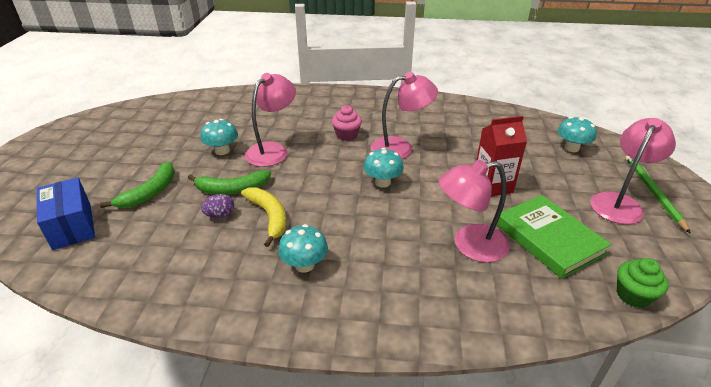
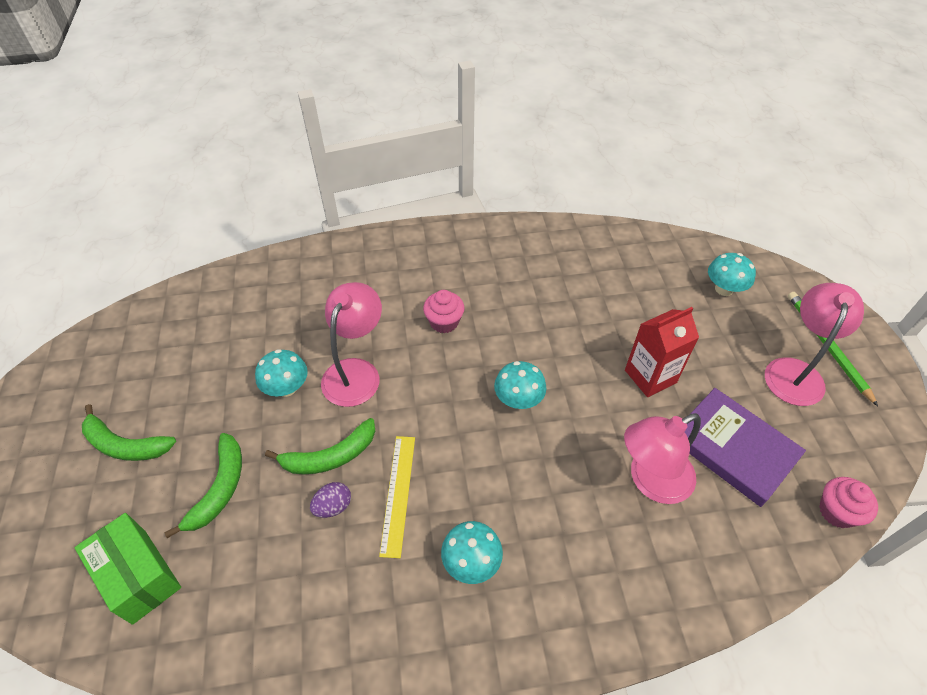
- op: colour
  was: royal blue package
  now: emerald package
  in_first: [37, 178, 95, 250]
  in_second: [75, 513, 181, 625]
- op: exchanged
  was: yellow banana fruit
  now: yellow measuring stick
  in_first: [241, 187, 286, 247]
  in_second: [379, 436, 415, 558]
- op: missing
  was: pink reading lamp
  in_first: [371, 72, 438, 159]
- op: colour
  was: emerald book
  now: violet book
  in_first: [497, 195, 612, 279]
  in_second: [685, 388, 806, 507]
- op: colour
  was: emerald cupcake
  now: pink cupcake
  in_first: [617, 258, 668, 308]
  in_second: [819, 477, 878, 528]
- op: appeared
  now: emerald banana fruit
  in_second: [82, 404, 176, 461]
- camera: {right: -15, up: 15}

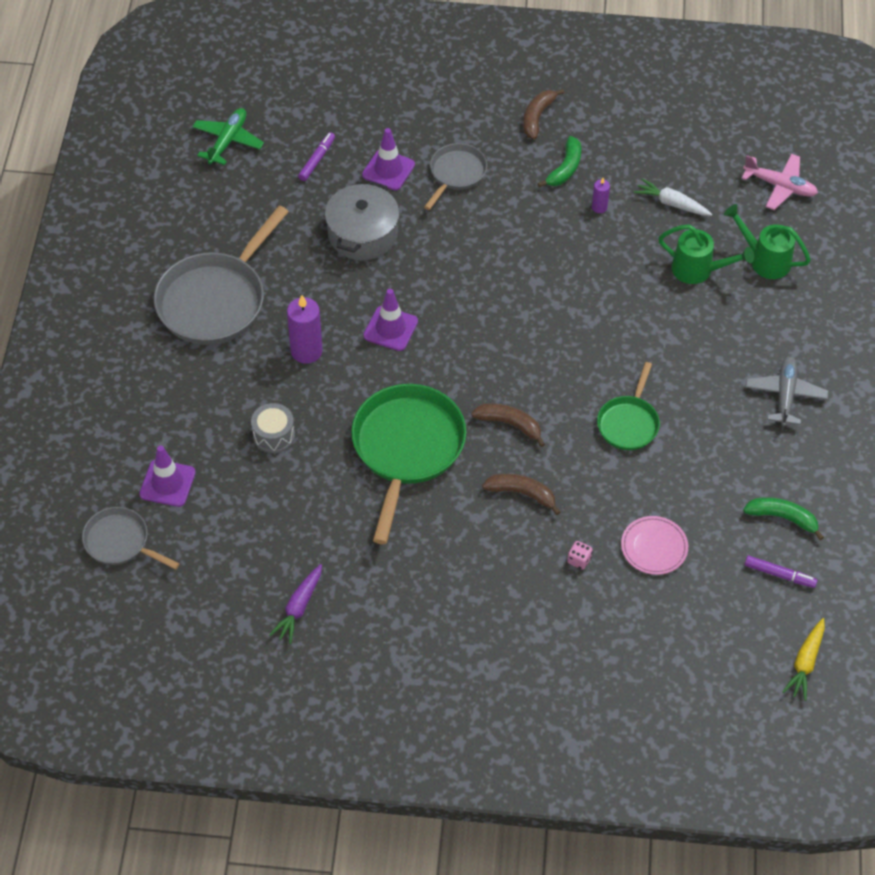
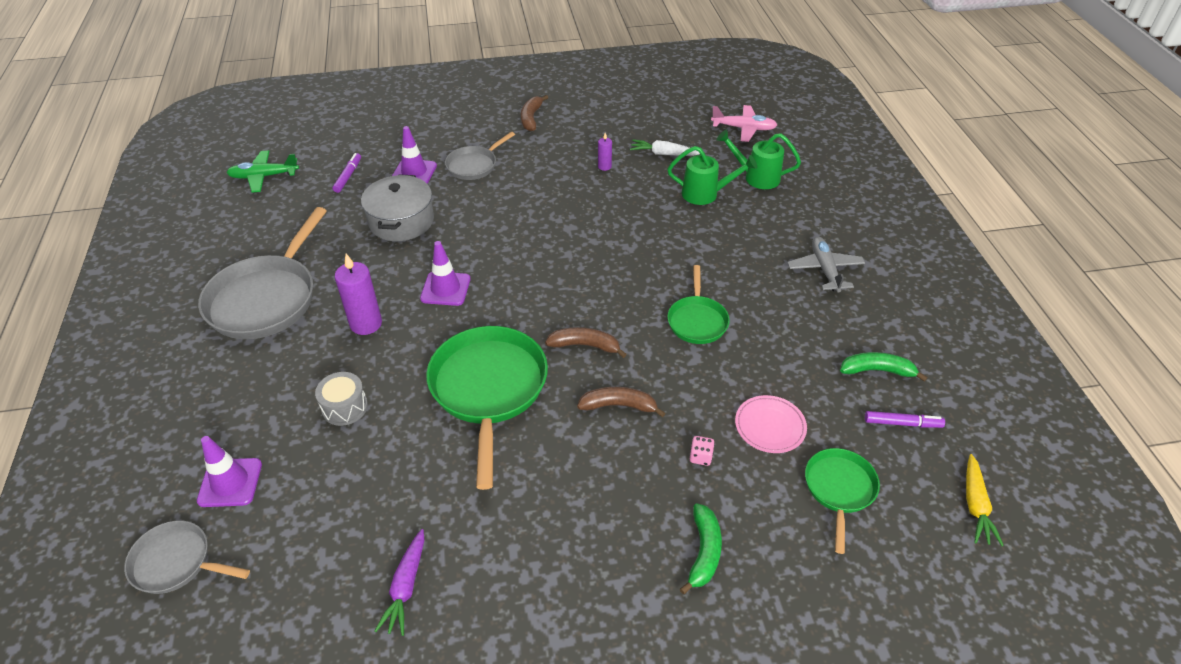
- op: spun
  was: emerald aeroplane
  in_first: [192, 108, 264, 165]
  in_second: [226, 150, 299, 192]
  clockwise: -105
- op: spun
  was: ash-grey skillet
  in_first: [424, 143, 487, 210]
  in_second: [445, 132, 515, 180]
  clockwise: -150
- op: relocated
  was: emerald banana fruit
  in_first: [538, 136, 581, 187]
  in_second: [680, 504, 722, 594]
- op: appeared
  now: emerald skillet
  in_second: [805, 448, 880, 554]
- camera: {right: -15, up: -10}

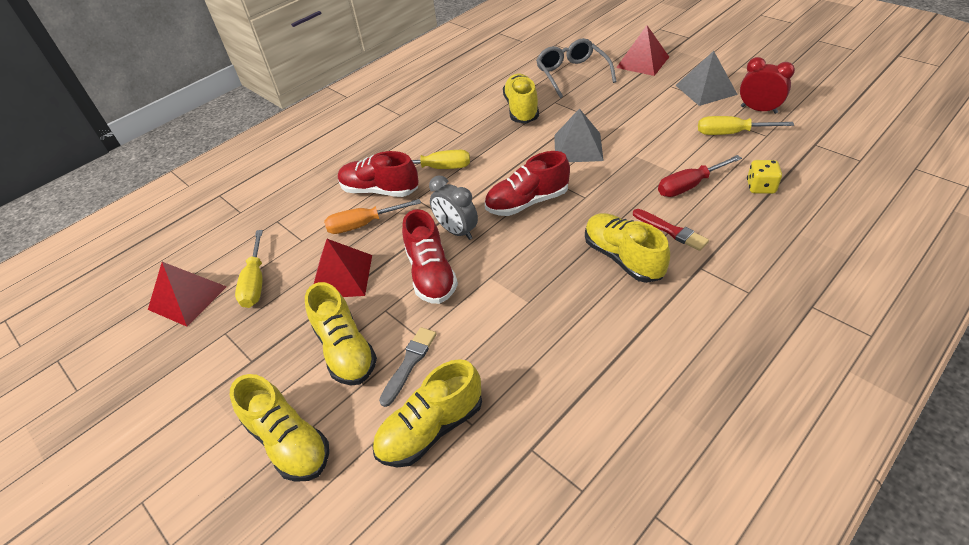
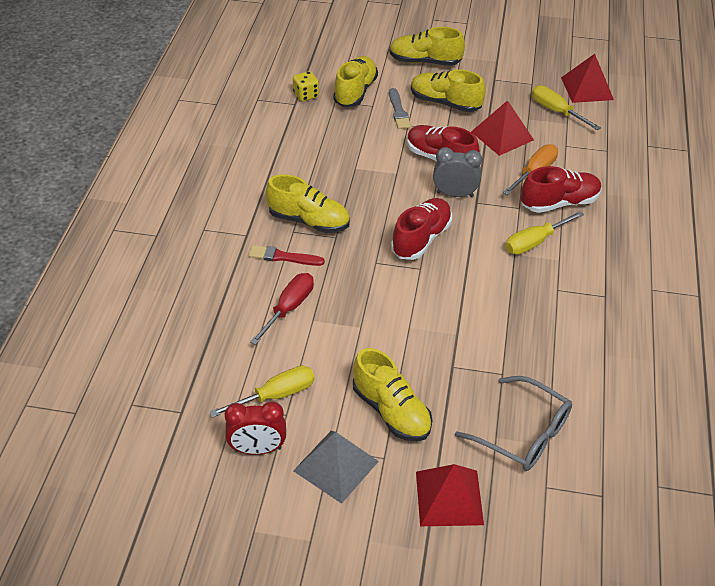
- op: relocated
  was: yellow sneaker
  in_first: [503, 74, 539, 124]
  in_second: [353, 348, 432, 441]
- op: missing
  was: ash-grey pyramid
  in_first: [554, 108, 604, 162]
- op: relocated
  was: yellow dice
  in_first: [747, 160, 782, 194]
  in_second: [293, 71, 319, 101]
- camera: {right: 140, up: 0}

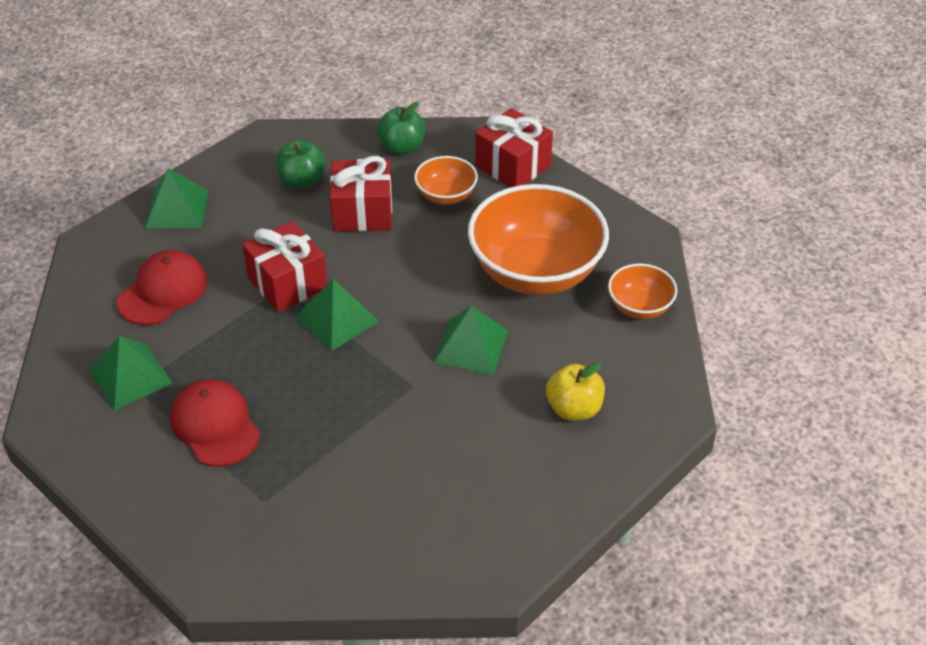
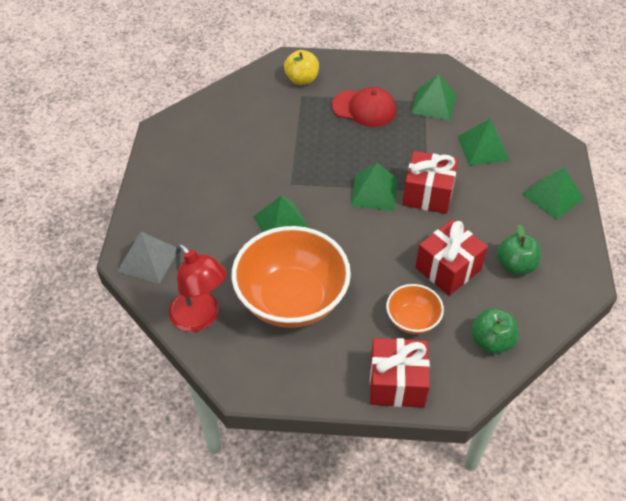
- op: exchanged
  was: scarlet peaked cap
  now: emerald pyramid
  in_first: [116, 250, 208, 325]
  in_second: [458, 119, 510, 165]
- op: relocated
  was: yellow apple fruit
  in_first: [546, 362, 605, 421]
  in_second: [284, 50, 319, 85]
- op: exchanged
  was: orange-coloured deep dish
  now: scarlet reading lamp
  in_first: [608, 264, 677, 319]
  in_second: [169, 244, 226, 332]
- op: appeared
  now: ash-grey pyramid
  in_second: [117, 232, 177, 284]
- camera: {right: 140, up: 5}

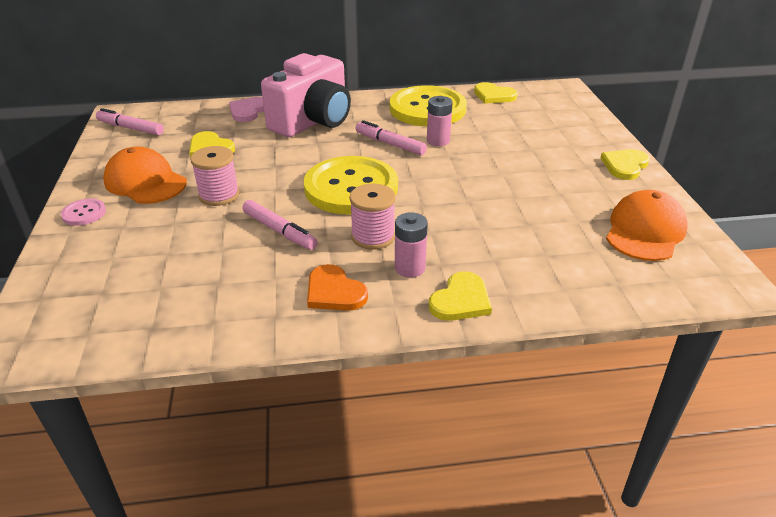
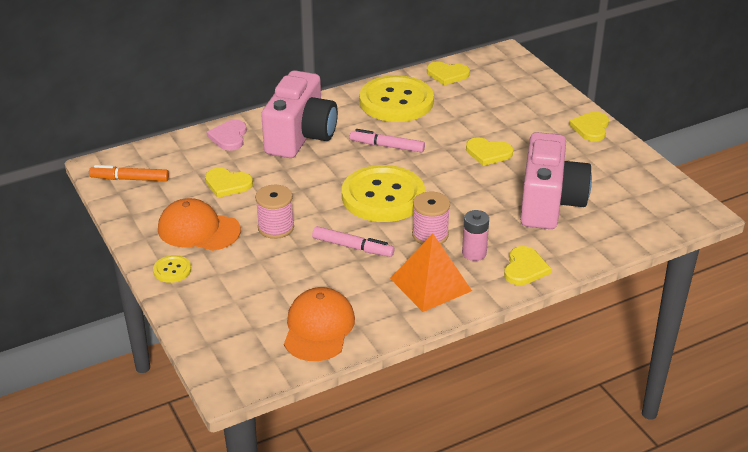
- op: colour
  was: pink shirt button
  now: yellow shirt button
  in_first: [61, 199, 106, 226]
  in_second: [153, 255, 191, 283]
- op: colour
  was: pink marker
  now: orange-coloured marker
  in_first: [96, 108, 164, 135]
  in_second: [89, 165, 169, 181]
- op: exchanged
  was: orange-coloured heart
  now: orange-coloured pyramid
  in_first: [307, 264, 368, 311]
  in_second: [390, 234, 472, 312]
- op: missing
  was: pink battery
  in_first: [427, 96, 453, 146]
- op: relocated
  was: orange-coloured peaked cap
  in_first: [606, 190, 688, 261]
  in_second: [284, 287, 355, 361]
- op: appeared
  now: yellow heart
  in_second: [466, 138, 513, 166]
- op: appeared
  now: pink photo camera
  in_second: [520, 132, 592, 229]
- camera: {right: -20, up: 0}

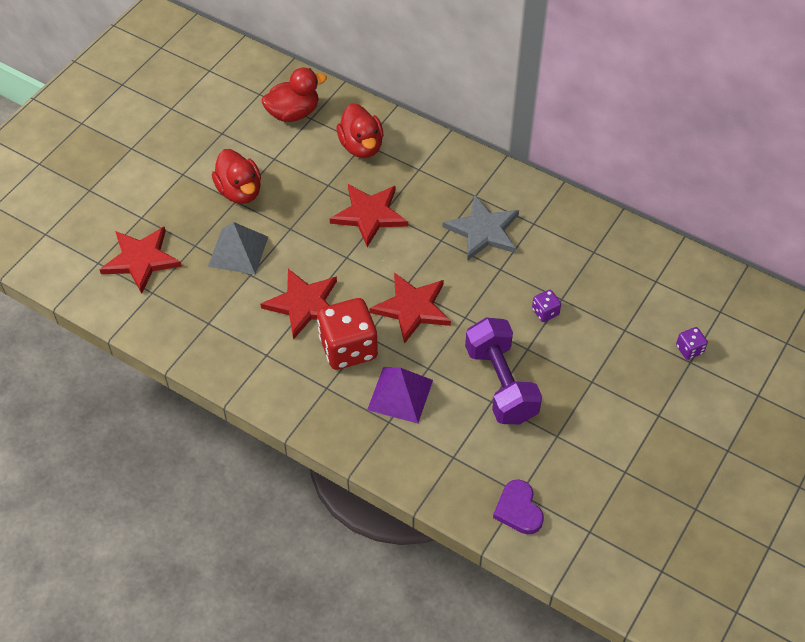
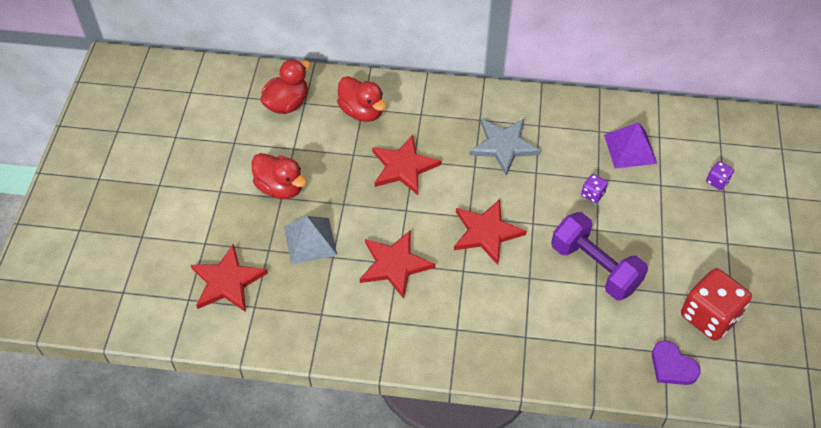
- op: relocated
  was: scarlet dice
  in_first: [317, 298, 378, 370]
  in_second: [681, 268, 752, 341]
- op: relocated
  was: violet pyramid
  in_first: [367, 367, 433, 424]
  in_second: [604, 122, 657, 169]
- camera: {right: -25, up: 0}

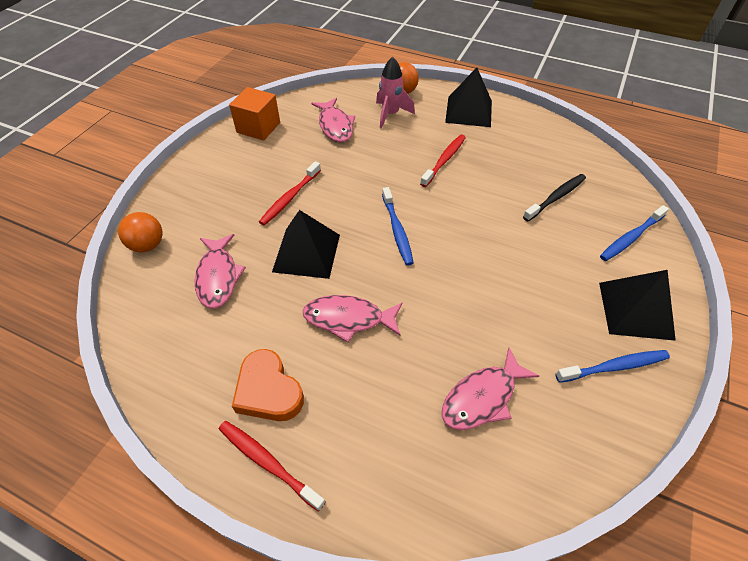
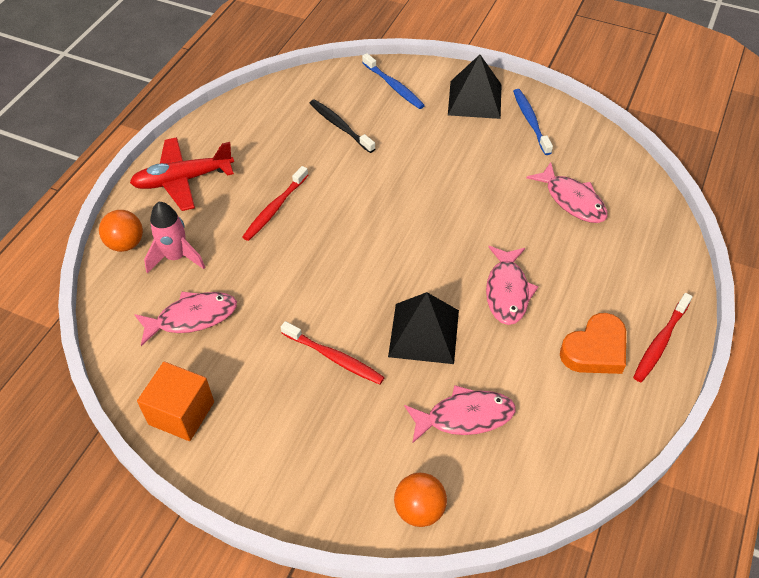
- op: missing
  was: royal blue dental brush
  in_first: [382, 187, 414, 266]
- op: spun
  was: scarlet dental brush
  in_first: [420, 134, 466, 187]
  in_second: [242, 166, 308, 241]
  clockwise: -90
- op: exchanged
  was: black pyramid
  now: scarlet aeroplane
  in_first: [445, 67, 492, 127]
  in_second: [130, 137, 234, 211]
- camera: {right: -90, up: 0}

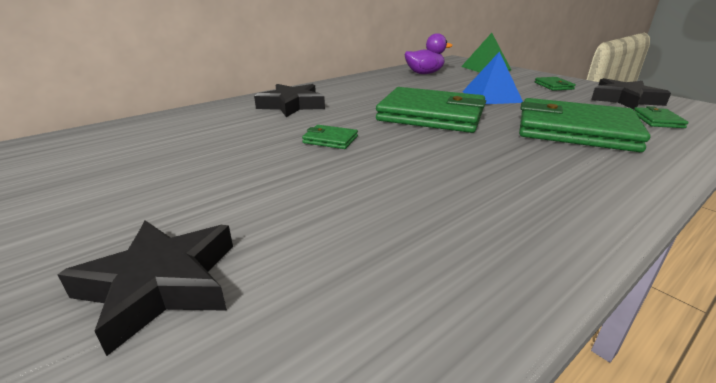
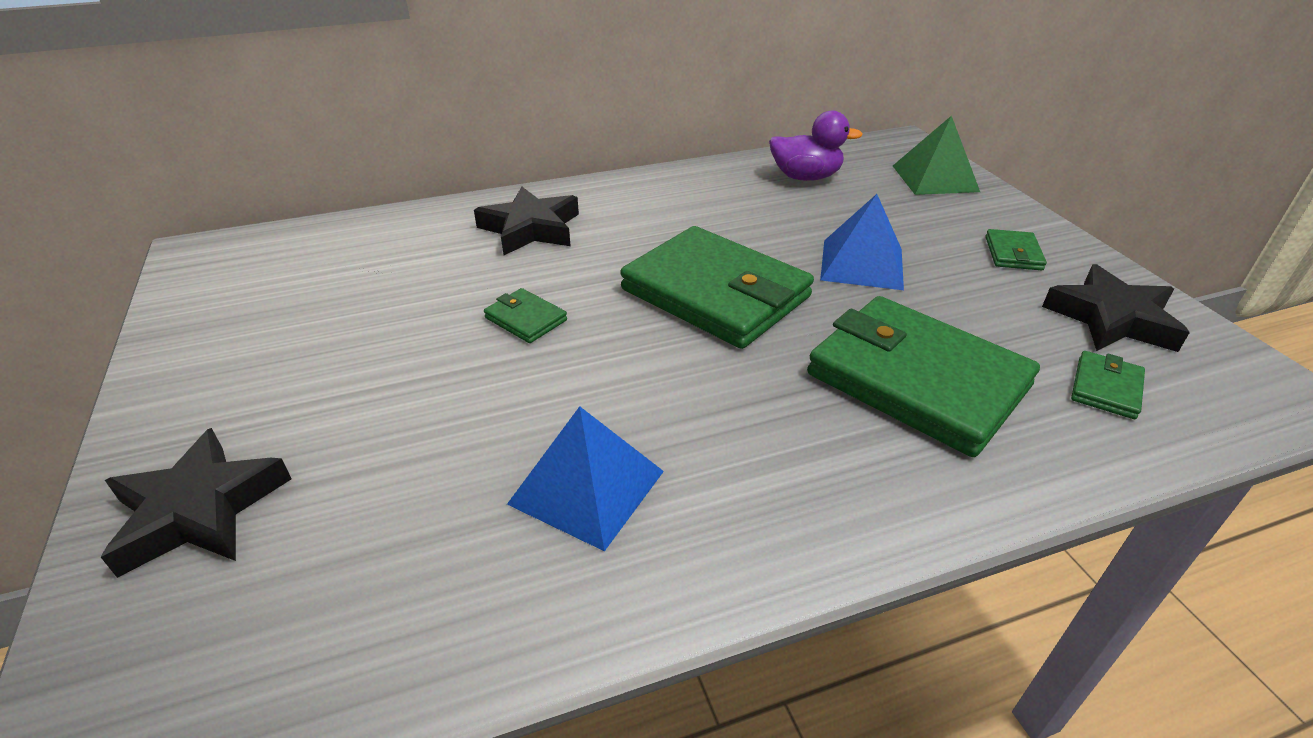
- op: appeared
  now: royal blue pyramid
  in_second: [507, 406, 664, 551]
- camera: {right: 20, up: 10}

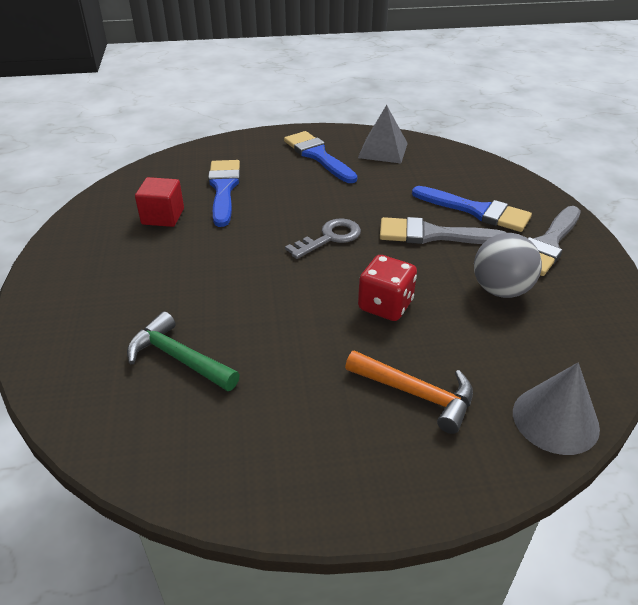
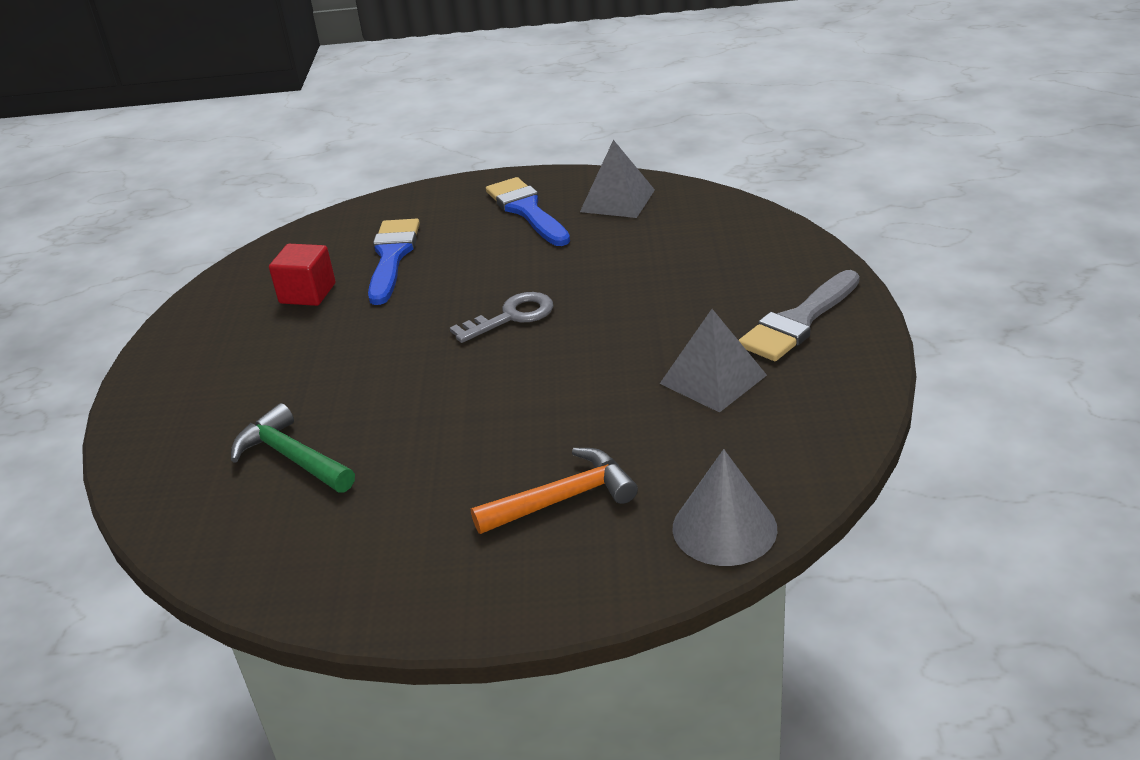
- op: spun
  was: orange-coloured carpenter's hammer
  in_first: [345, 350, 473, 434]
  in_second: [471, 448, 638, 534]
  clockwise: -60
- op: missing
  was: scarlet dice
  in_first: [358, 255, 417, 321]
- op: missing
  was: ash-grey paintbrush
  in_first: [380, 217, 506, 244]
- op: missing
  was: royal blue paintbrush
  in_first: [412, 186, 532, 232]
- op: exchanged
  was: ash-grey sphere
  now: ash-grey pyramid
  in_first: [474, 233, 542, 298]
  in_second: [660, 309, 767, 413]
- camera: {right: 10, up: -5}

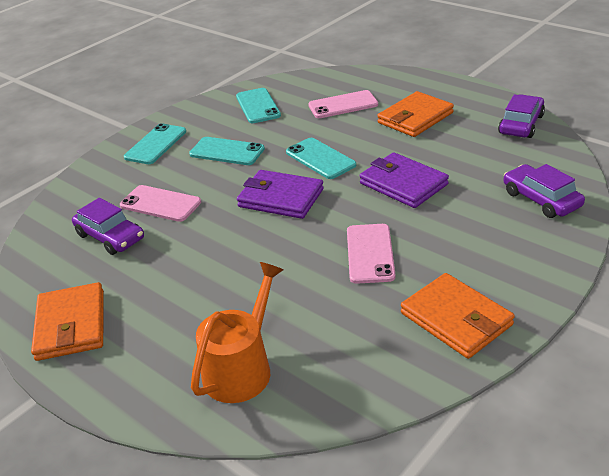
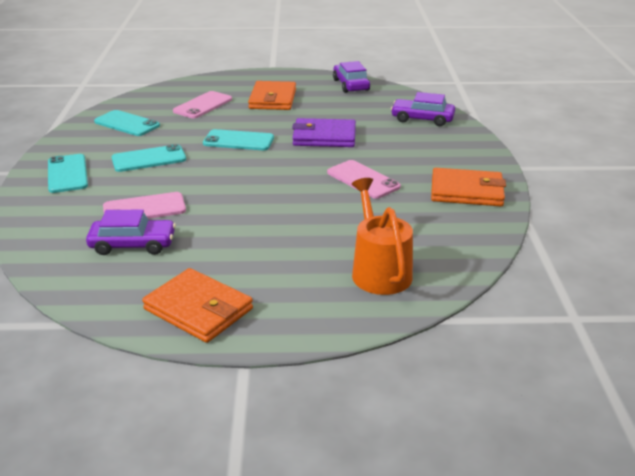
- op: missing
  was: violet billfold
  in_first: [237, 170, 324, 219]
- camera: {right: -45, up: -5}

